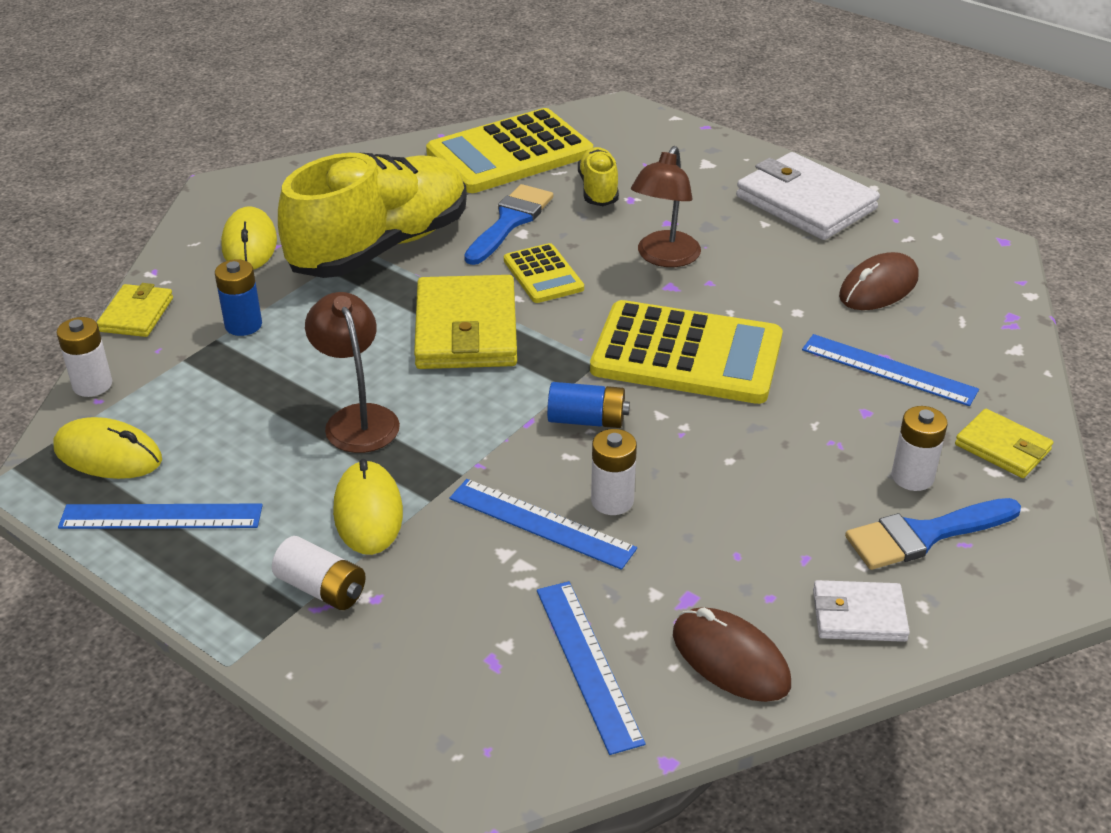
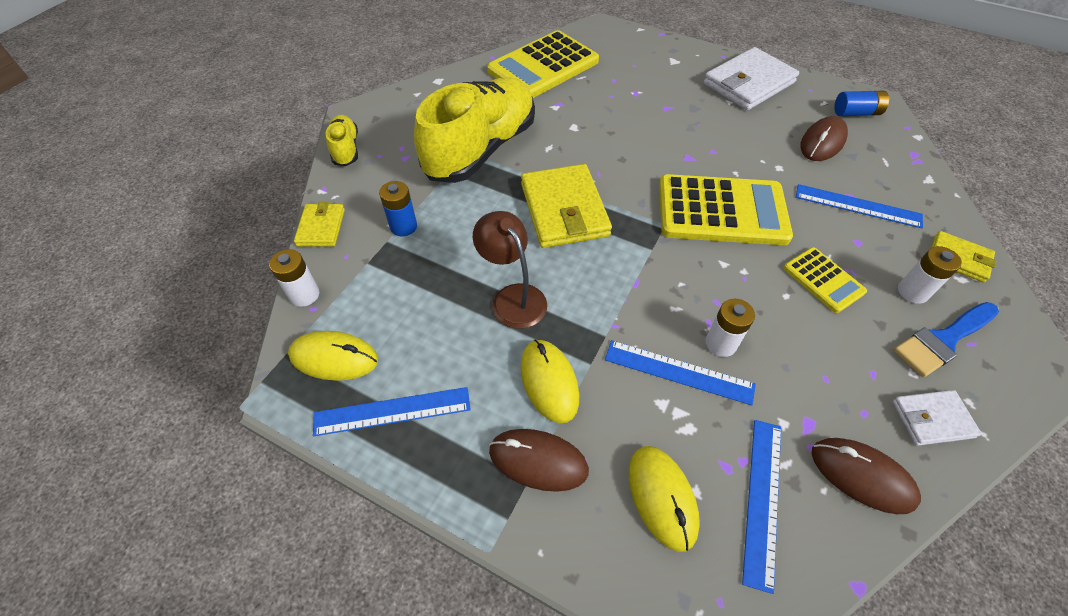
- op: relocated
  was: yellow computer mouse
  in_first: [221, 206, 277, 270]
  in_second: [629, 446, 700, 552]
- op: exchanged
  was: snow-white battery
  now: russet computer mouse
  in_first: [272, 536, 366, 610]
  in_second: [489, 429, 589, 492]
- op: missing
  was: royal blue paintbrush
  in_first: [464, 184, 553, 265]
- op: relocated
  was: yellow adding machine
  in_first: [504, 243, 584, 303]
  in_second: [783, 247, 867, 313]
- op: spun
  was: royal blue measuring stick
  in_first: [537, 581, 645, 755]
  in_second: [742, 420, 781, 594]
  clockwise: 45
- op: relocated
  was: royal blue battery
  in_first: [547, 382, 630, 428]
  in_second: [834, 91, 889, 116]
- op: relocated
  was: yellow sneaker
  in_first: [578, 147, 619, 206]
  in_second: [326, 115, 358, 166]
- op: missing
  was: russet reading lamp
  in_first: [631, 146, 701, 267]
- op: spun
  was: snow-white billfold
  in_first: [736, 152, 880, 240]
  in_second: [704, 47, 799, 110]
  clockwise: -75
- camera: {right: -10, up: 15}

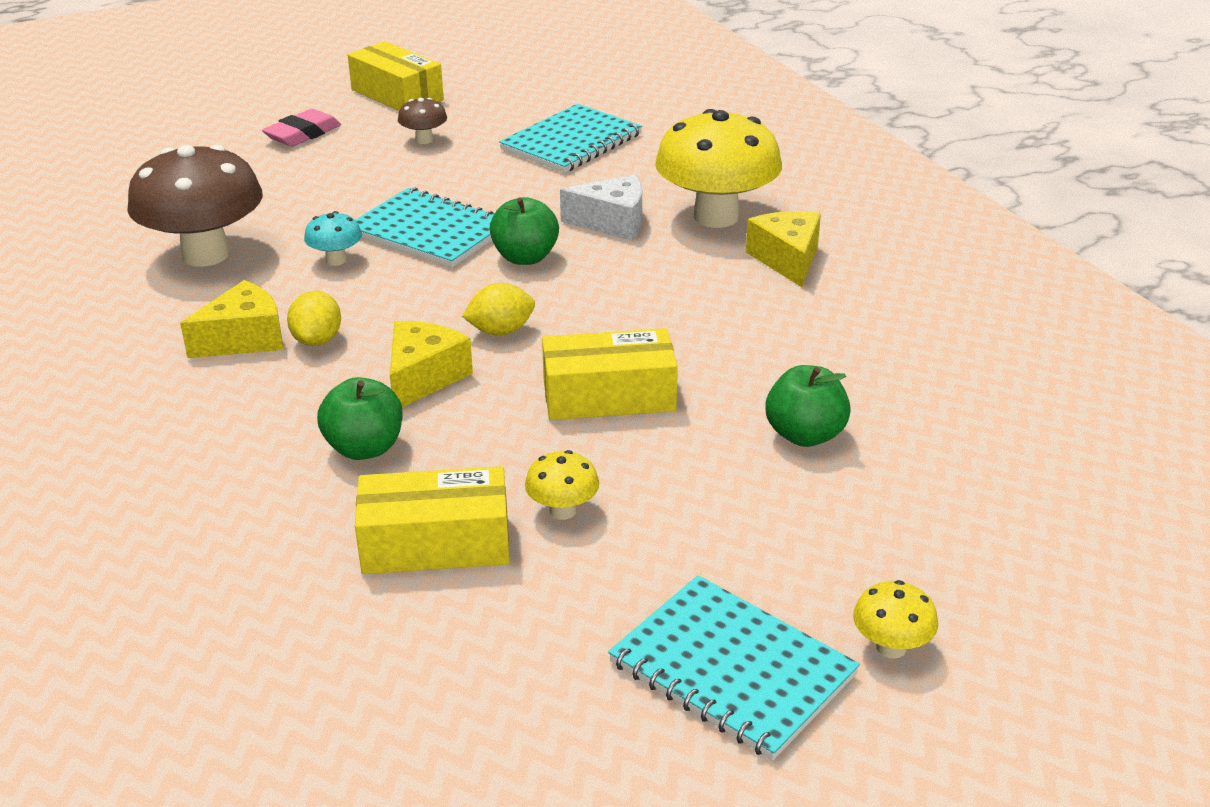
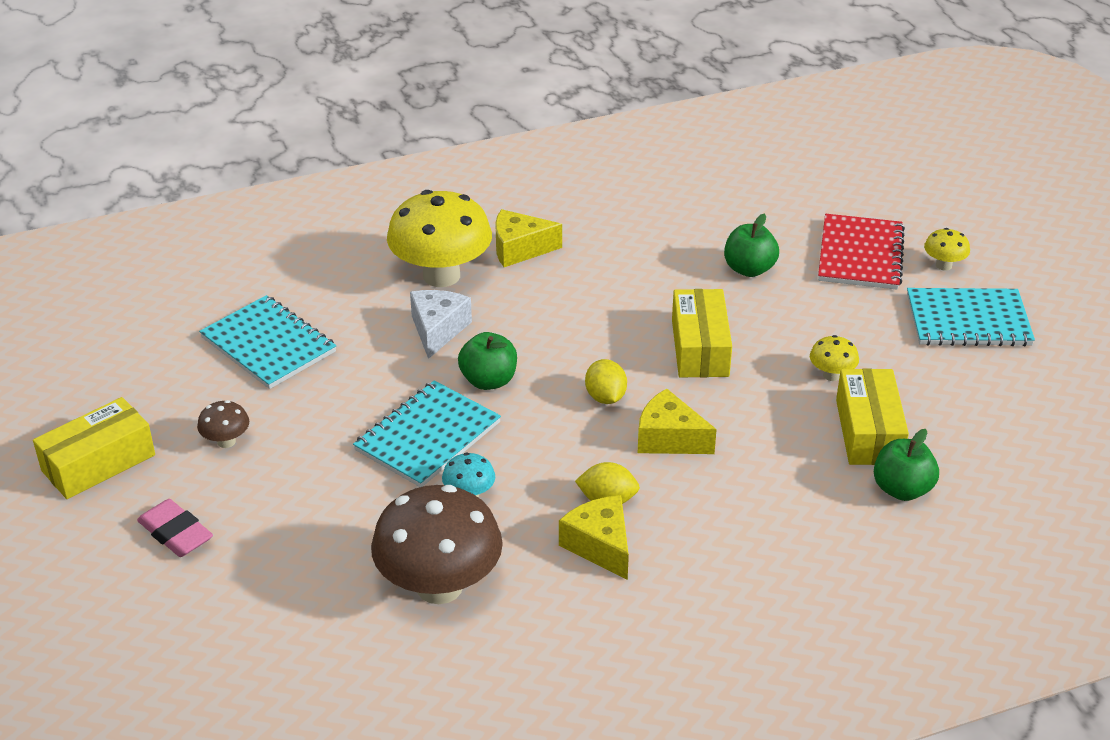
- op: relocated
  was: emerald apple fruit
  in_first: [317, 377, 403, 460]
  in_second: [874, 429, 939, 501]
- op: spun
  was: turquoise exercise book
  in_first: [608, 575, 860, 760]
  in_second: [907, 288, 1035, 346]
  clockwise: 45
- op: appeared
  now: scarlet exercise book
  in_second: [818, 214, 905, 290]
- camera: {right: -85, up: 5}

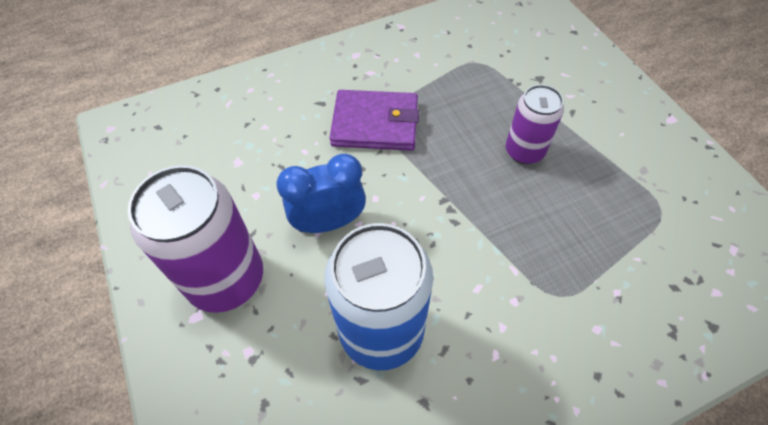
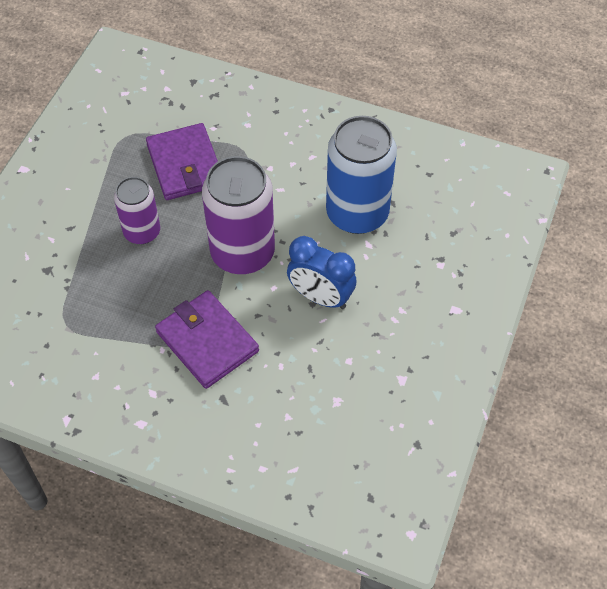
- op: relocated
  was: violet can
  in_first: [128, 165, 263, 313]
  in_second: [202, 156, 275, 274]
- op: appeared
  now: violet billfold
  in_second: [146, 123, 218, 200]
- camera: {right: -135, up: 0}

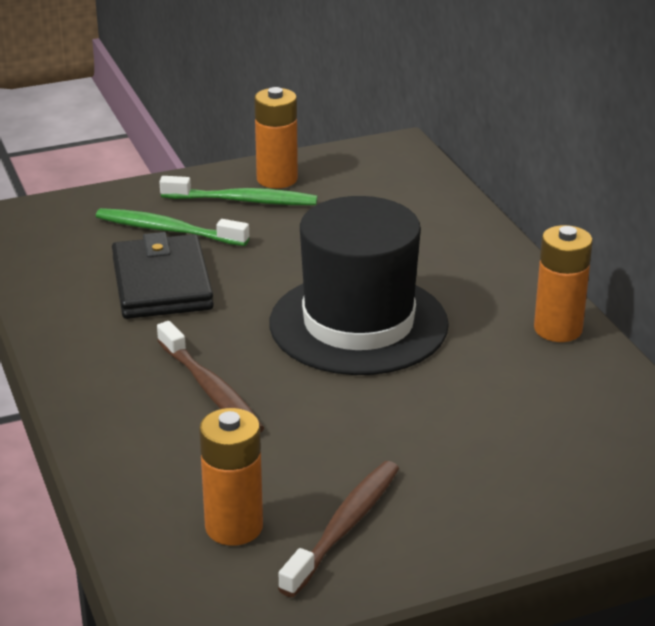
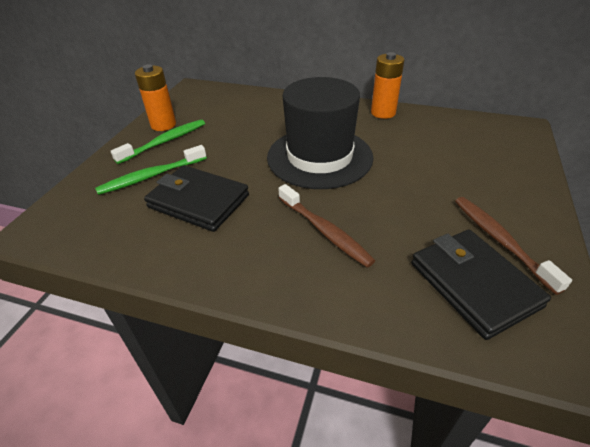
- op: spun
  was: russet dental brush
  in_first: [157, 321, 264, 433]
  in_second: [278, 184, 375, 268]
  clockwise: 45
- op: exchanged
  was: orange-coloured battery
  now: black billfold
  in_first: [199, 408, 263, 545]
  in_second: [411, 230, 551, 340]
- camera: {right: -50, up: 10}

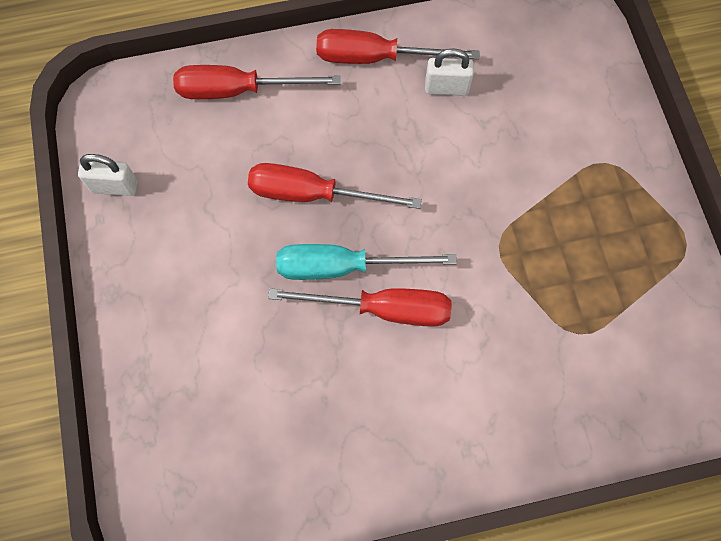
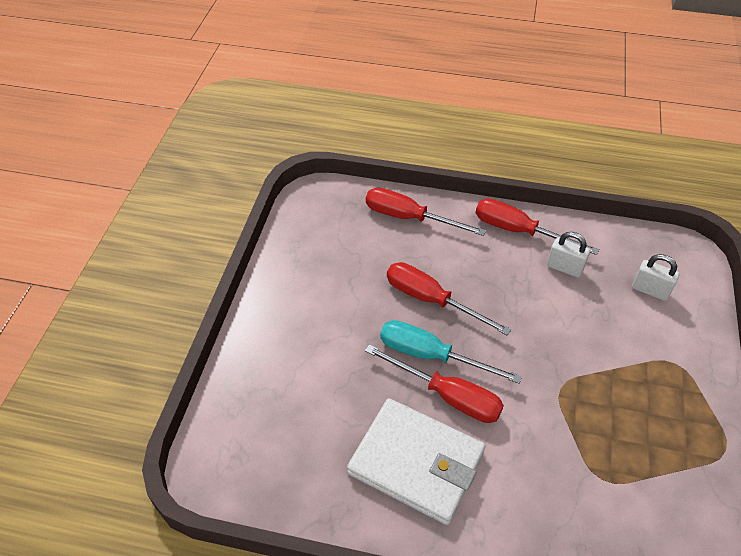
- op: relocated
  was: snow-white padlock
  in_first: [78, 154, 138, 196]
  in_second: [632, 254, 679, 301]
- op: appeared
  now: snow-white billfold
  in_second: [347, 398, 485, 525]
- camera: {right: 25, up: -20}

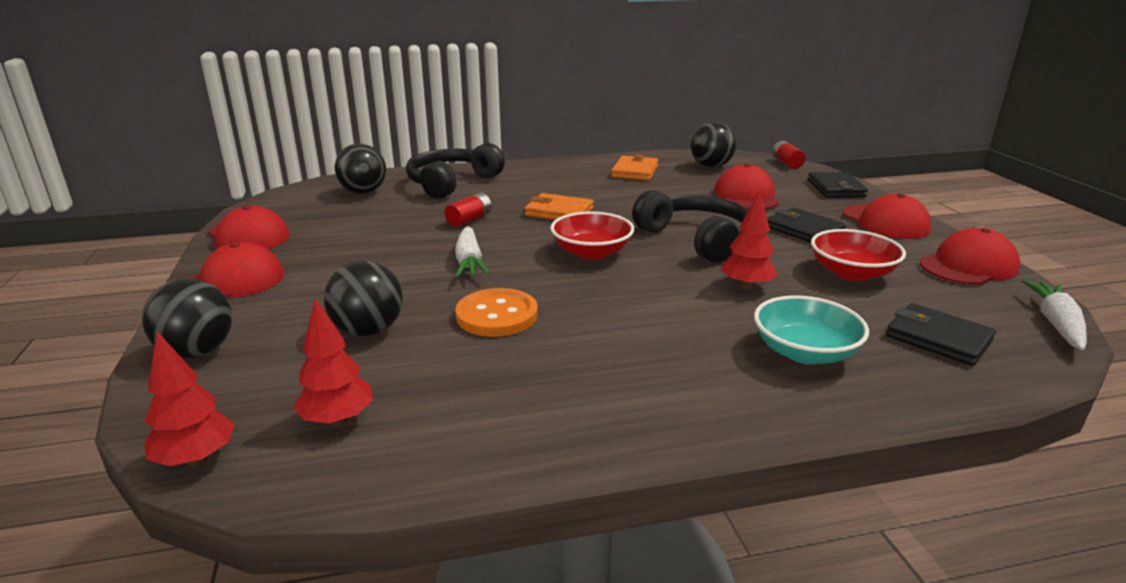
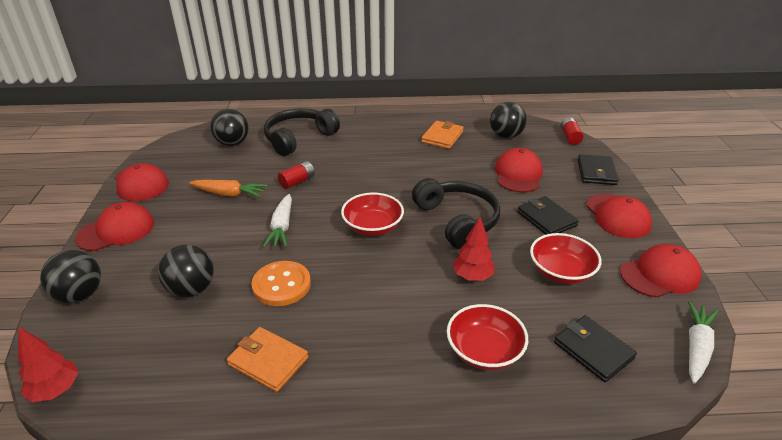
- op: missing
  was: scarlet fir tree
  in_first: [293, 298, 373, 426]
- op: relocated
  was: orange-coloured billfold
  in_first: [525, 193, 594, 220]
  in_second: [227, 327, 308, 392]
- op: colour
  was: turquoise deep dish
  now: scarlet deep dish
  in_first: [754, 296, 869, 364]
  in_second: [447, 304, 528, 370]
- op: appeared
  now: orange-coloured root vegetable
  in_second: [189, 180, 267, 197]
- camera: {right: 10, up: 10}

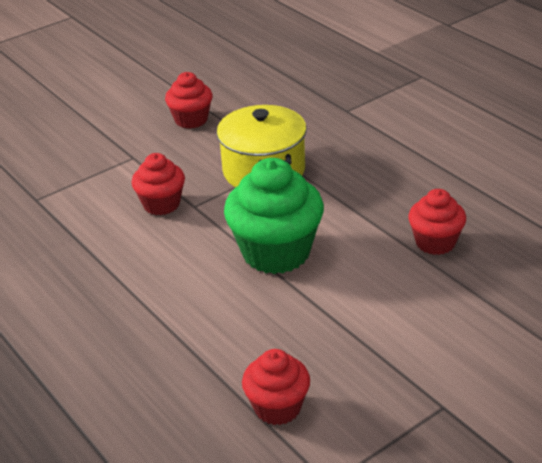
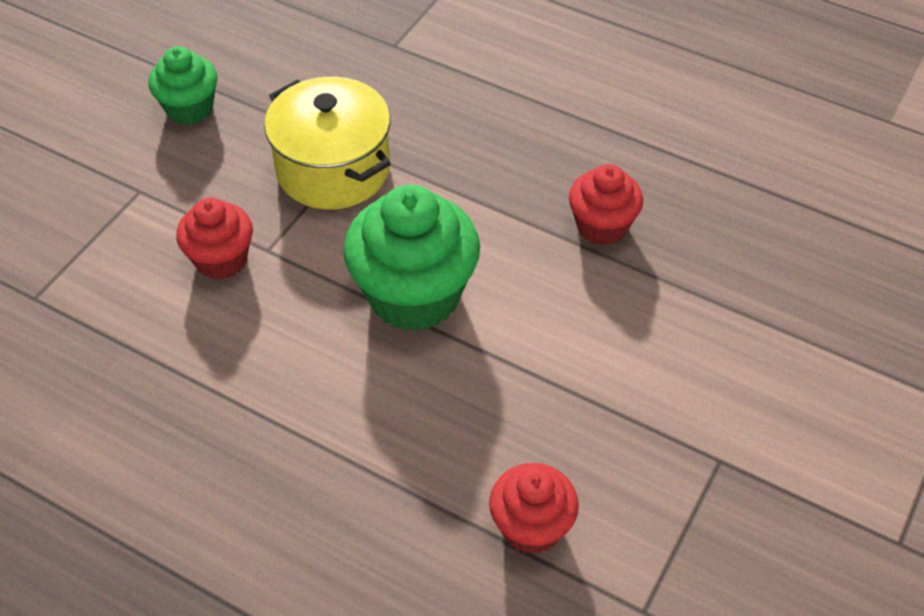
- op: colour
  was: scarlet cupcake
  now: emerald cupcake
  in_first: [165, 72, 213, 129]
  in_second: [148, 46, 218, 125]
- camera: {right: -25, up: 15}

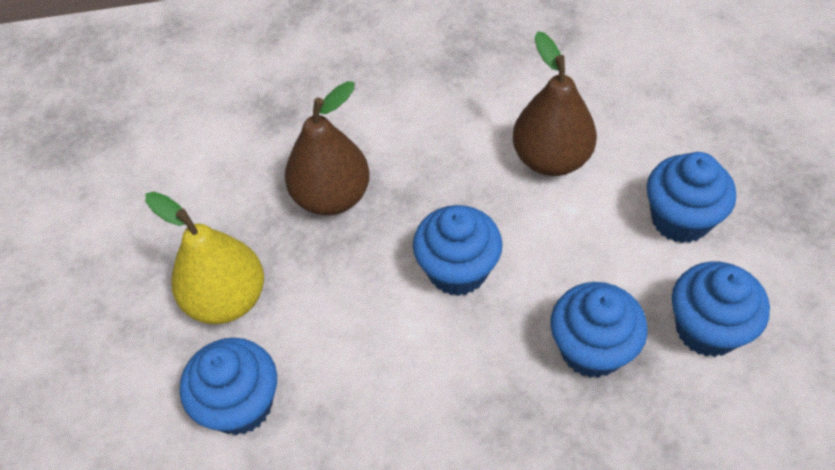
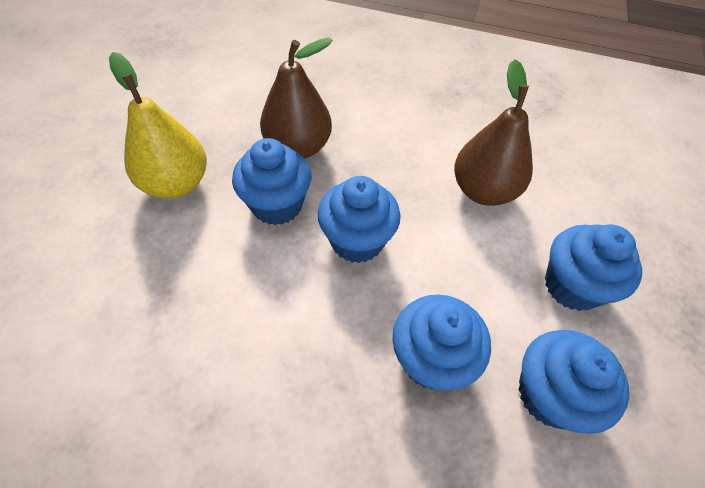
- op: relocated
  was: royal blue cupcake
  in_first: [180, 338, 277, 435]
  in_second: [232, 138, 311, 225]
- camera: {right: 20, up: 0}

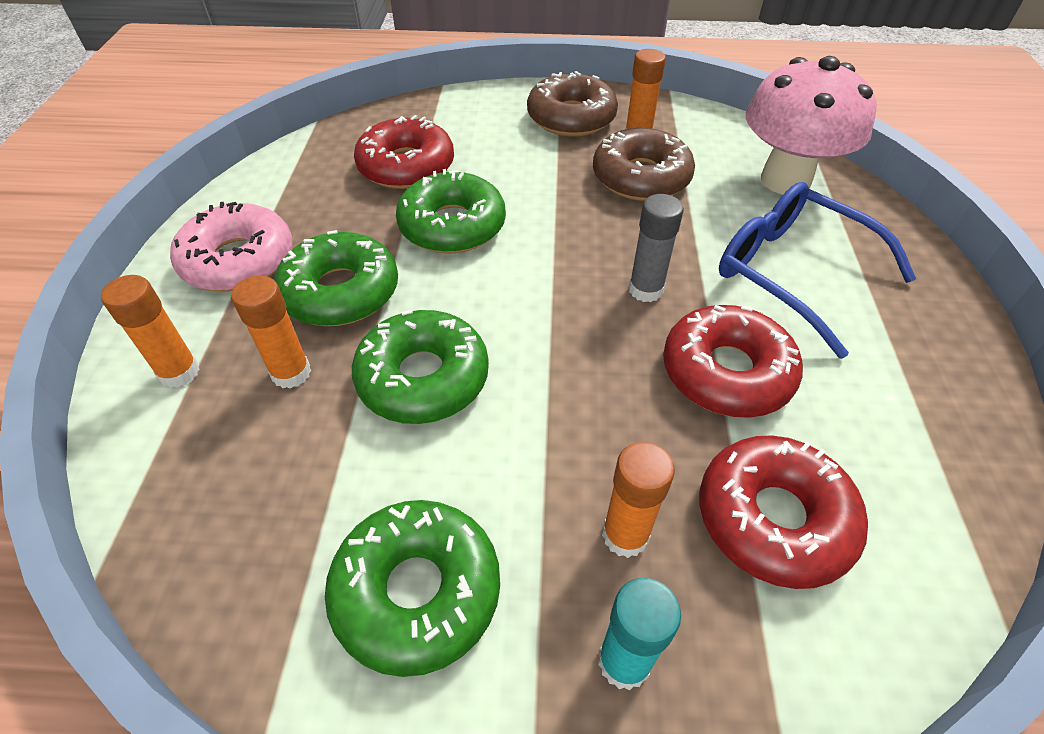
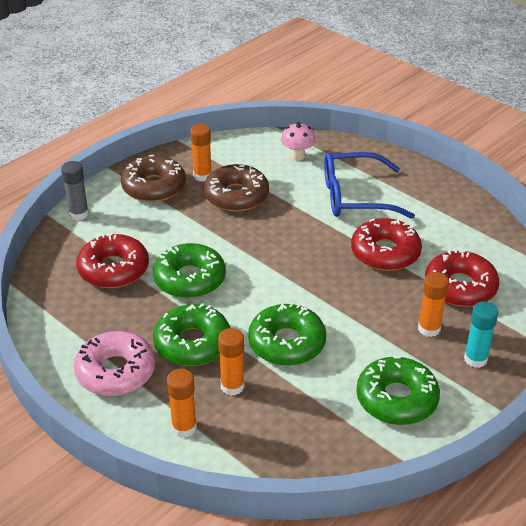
- op: relocated
  was: ash-grey glue
  in_first: [629, 194, 684, 302]
  in_second: [61, 161, 89, 220]
- op: size
  was: pink toadstool
  in_first: [746, 56, 877, 194]
  in_second: [281, 122, 316, 161]
  ratio: 0.49
- camera: {right: -50, up: -10}

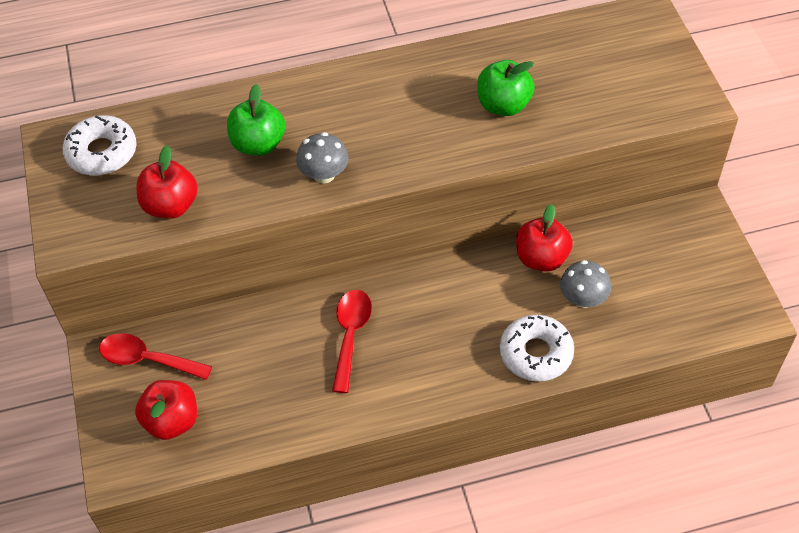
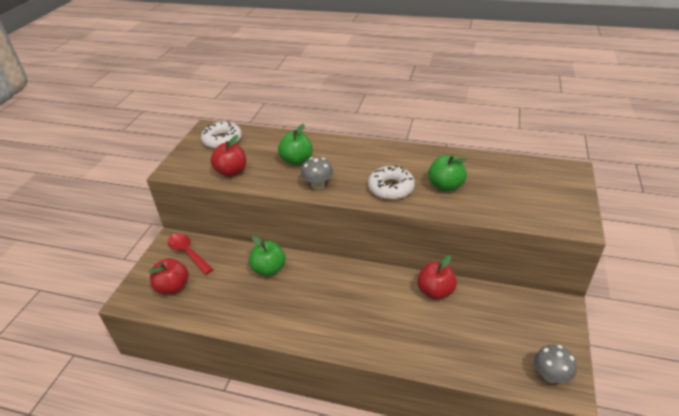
- op: missing
  was: scarlet spoon
  in_first: [332, 290, 372, 393]
- op: relocated
  was: snow-white doughnut
  in_first: [500, 315, 574, 382]
  in_second: [368, 165, 415, 200]
- op: relocated
  was: ash-grey toadstool
  in_first: [560, 260, 611, 308]
  in_second: [534, 345, 577, 383]
- op: appeared
  now: emerald apple fruit
  in_second: [249, 236, 286, 276]
- camera: {right: 30, up: -15}

